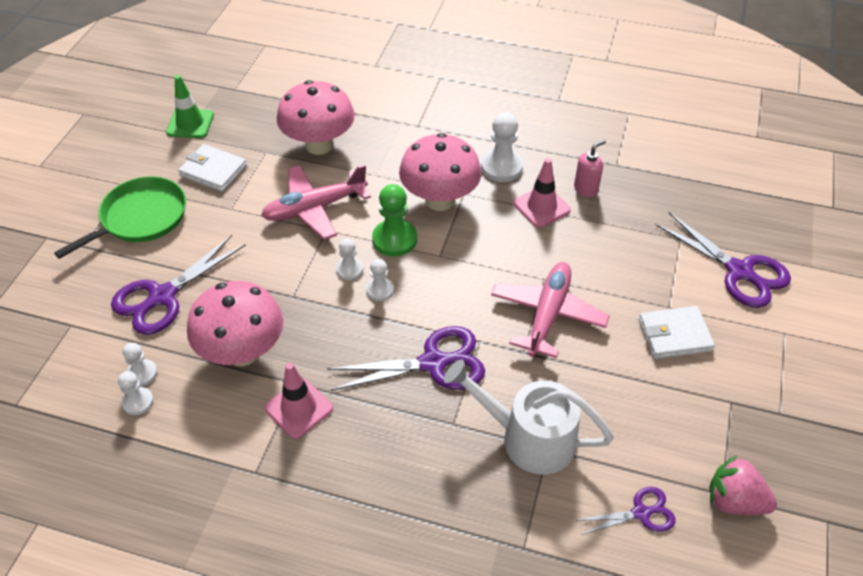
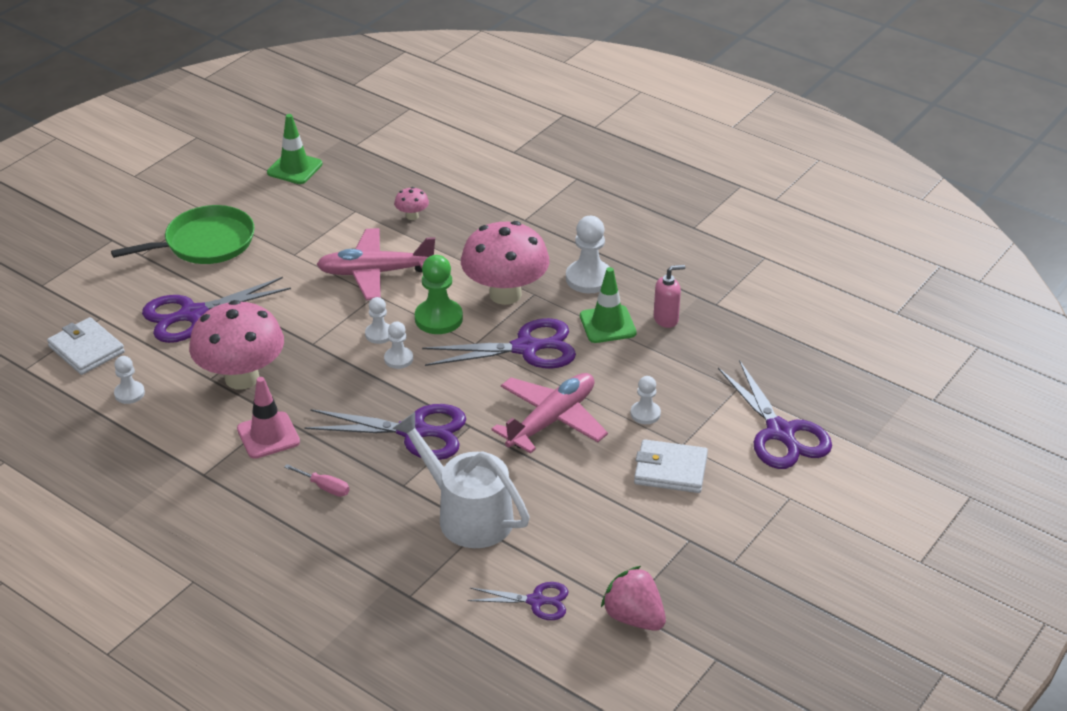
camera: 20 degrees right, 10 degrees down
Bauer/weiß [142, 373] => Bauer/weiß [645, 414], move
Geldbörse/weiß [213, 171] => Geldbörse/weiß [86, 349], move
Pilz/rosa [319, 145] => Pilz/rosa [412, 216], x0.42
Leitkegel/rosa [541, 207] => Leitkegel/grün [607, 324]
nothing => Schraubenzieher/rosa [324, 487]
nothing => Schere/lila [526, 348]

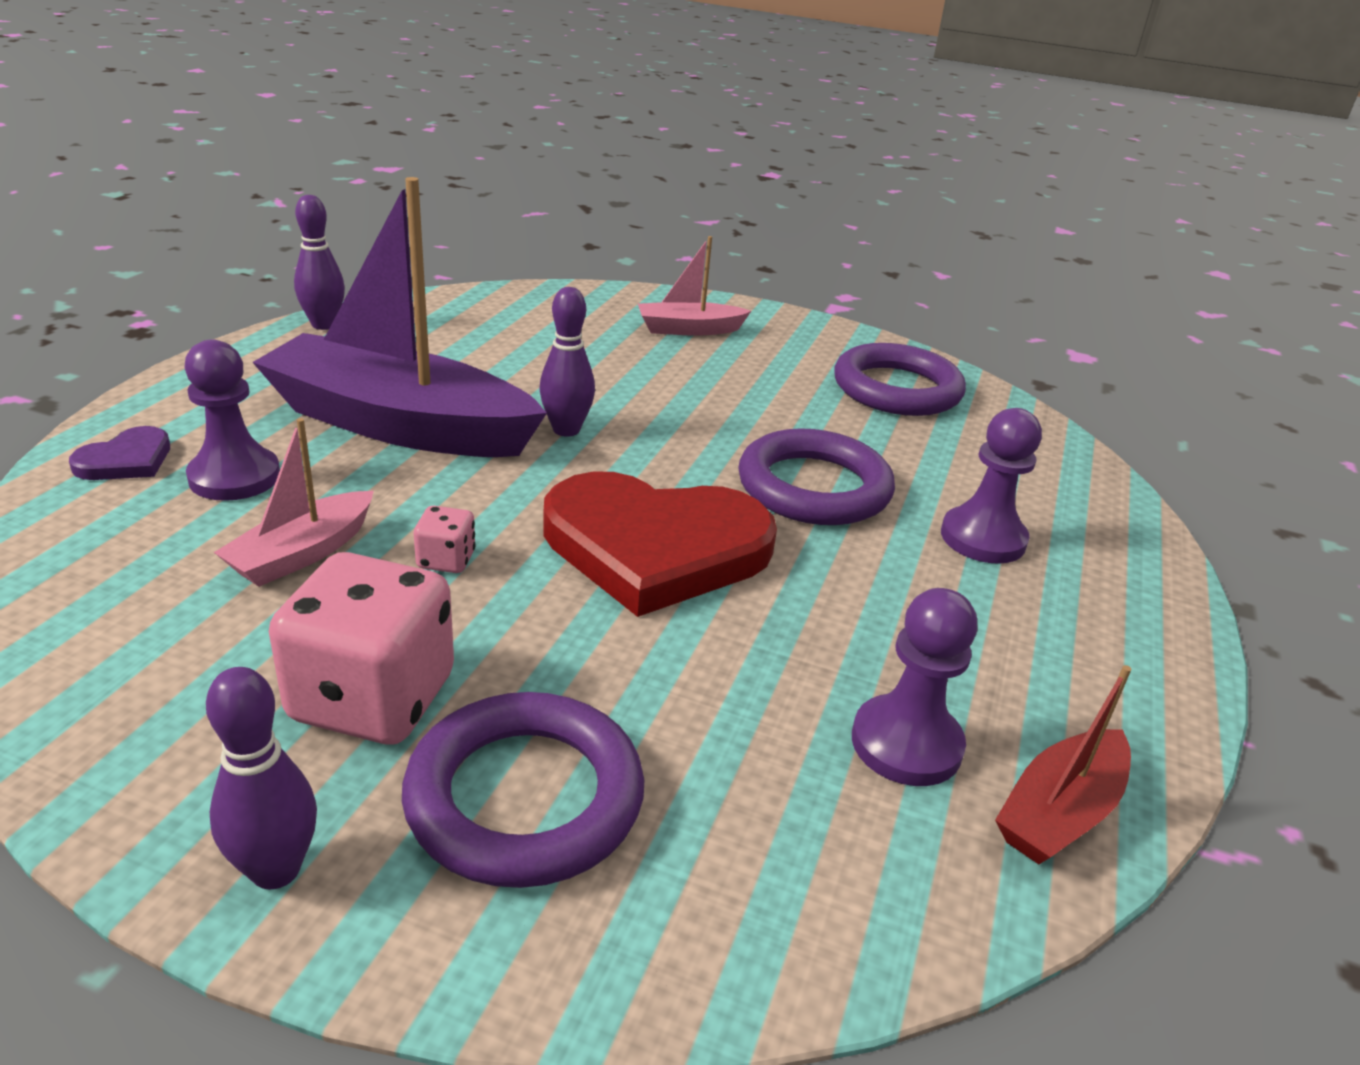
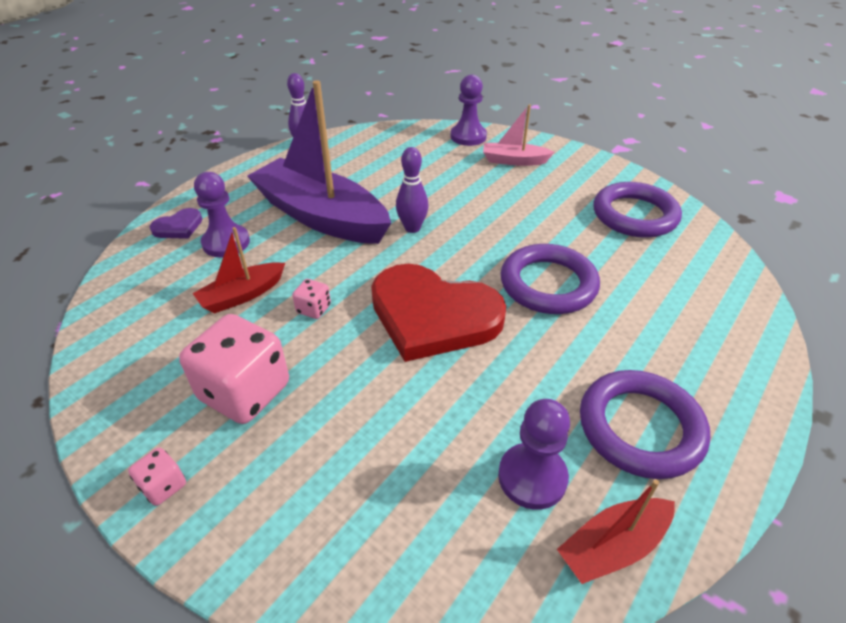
camera: 20 degrees right, 10 degrees up
Bowlingkegel/lila [276, 870] => Spielwürfel/rosa [163, 486]
Boot/rosa [302, 553] => Boot/rot [242, 295]
Ring/lila [525, 797] => Ring/lila [640, 427], move
Bauer/lila [983, 538] => Bauer/lila [468, 136], move

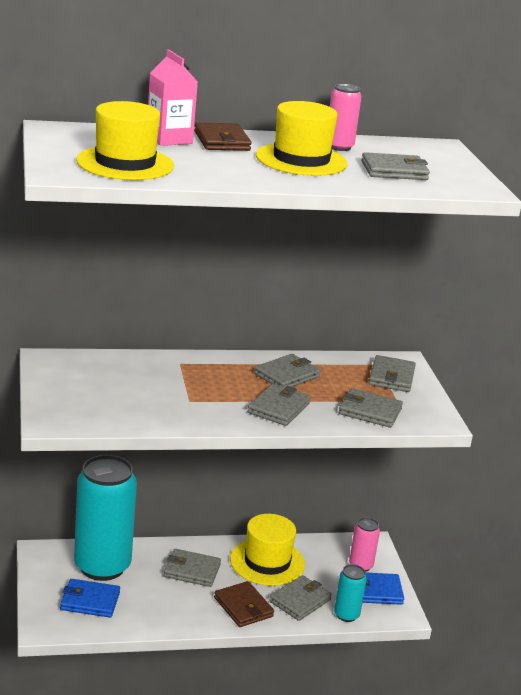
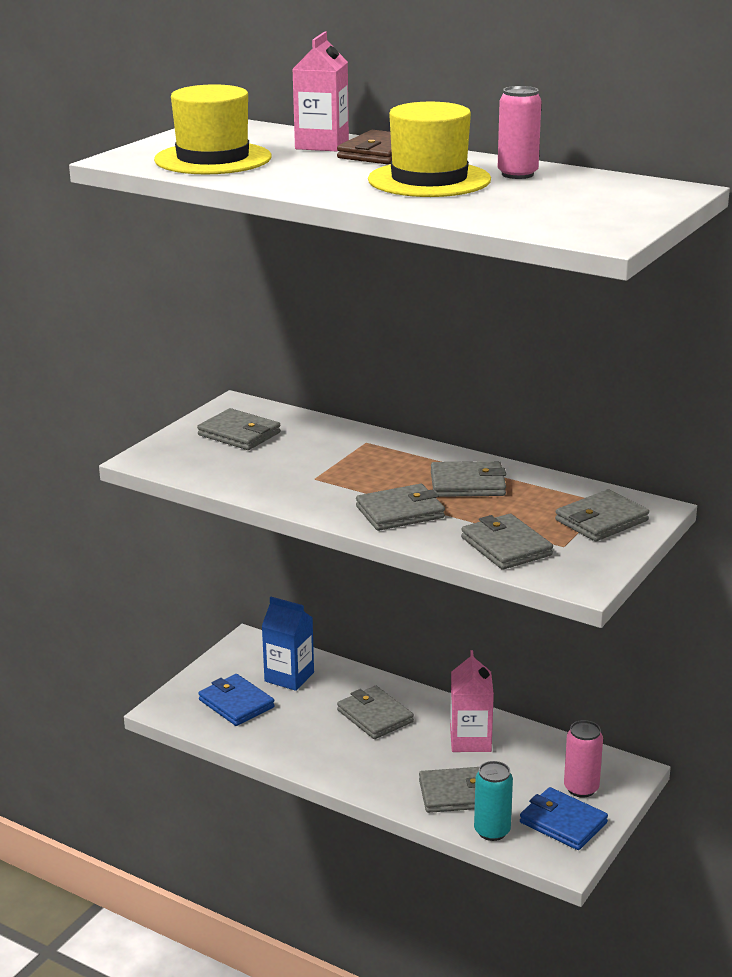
camera: 45 degrees right, 0 degrees up
Dose/türkis [102, 566] => Getränkekarton/blau [289, 677]
Geldbörse/braun [243, 607] => nothing
Hut/gelb [267, 562] => Getränkekarton/rosa [470, 740]
Geldbörse/grau [394, 171] => Geldbörse/grau [239, 434], move

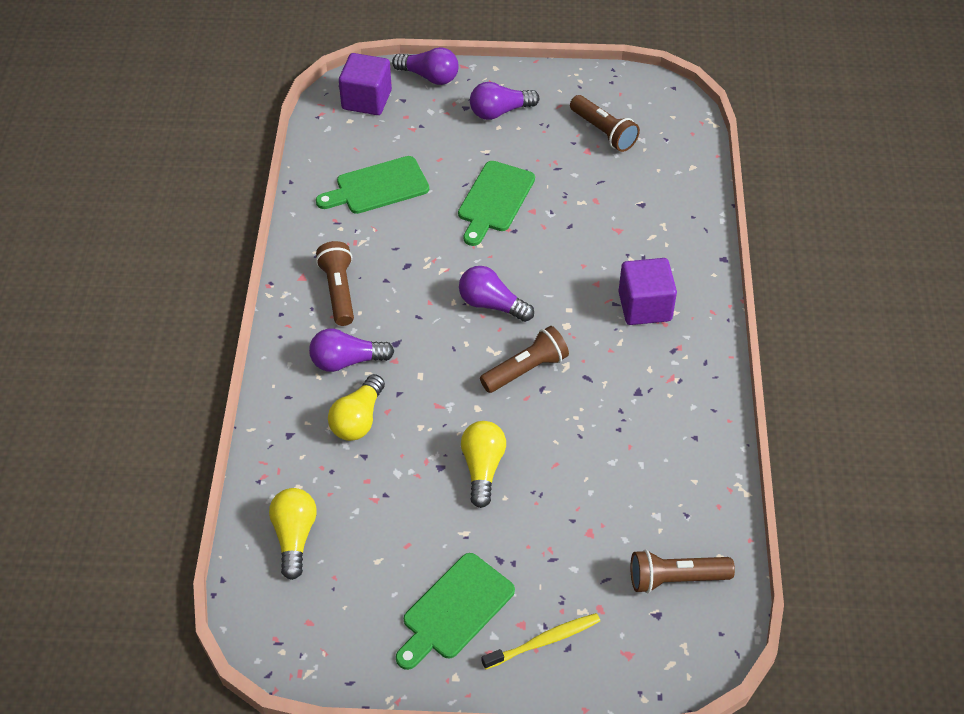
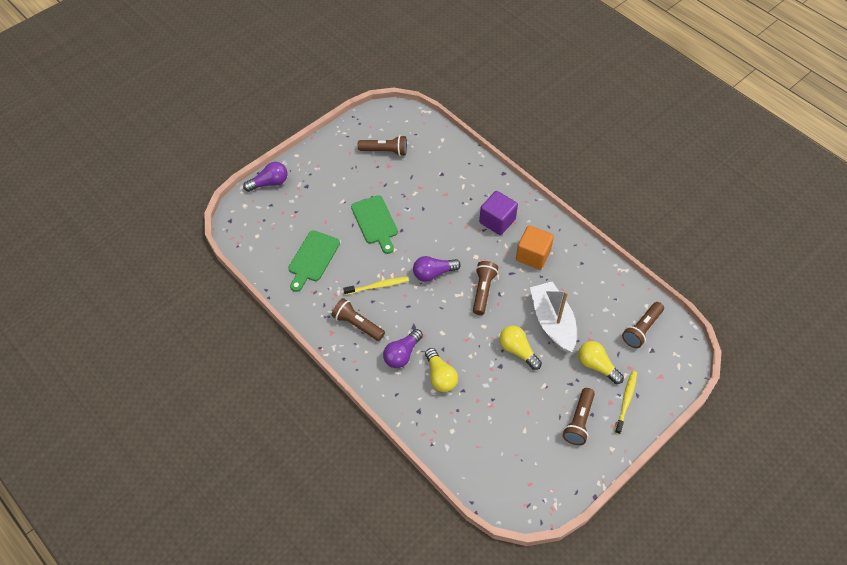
camera: 45 degrees left, 5 degrees up
Glühbirne/gelb [294, 536] => Glühbirne/gelb [596, 366], move
Kubus/lila [366, 100] => nothing
Schneidebrett/grün [454, 610] => Taschenlampe/braun [579, 421]
Glühbirne/lila [499, 111] => nothing
nothing => Zahnbürste/gelb [378, 286]
nothing => Kubus/orange [533, 255]
nothing => Boot/weiß [552, 322]

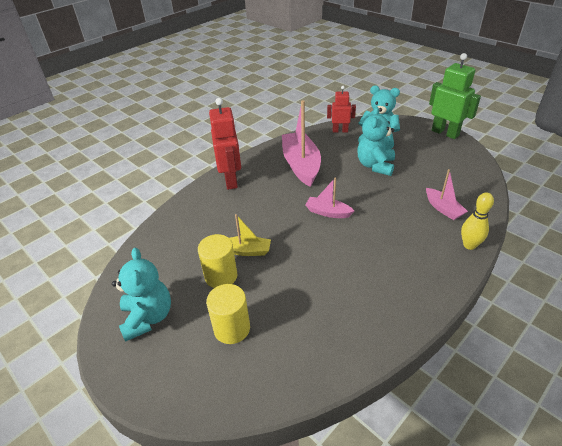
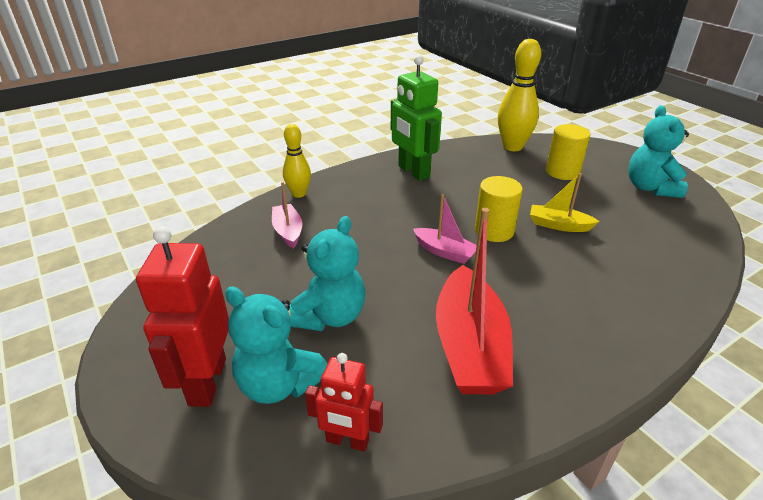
camera: 170 degrees left, 5 degrees down
Vollzylinder/gelb [221, 276] => Vollzylinder/gelb [494, 231], move
Roboter/rot [231, 180] => Roboter/rot [207, 381], move
Boot/rosa [301, 165] => Boot/rot [469, 346]
Roboter/grün [445, 133] => Roboter/grün [413, 172], move
nothing => Bowlingkegel/gelb [512, 147]

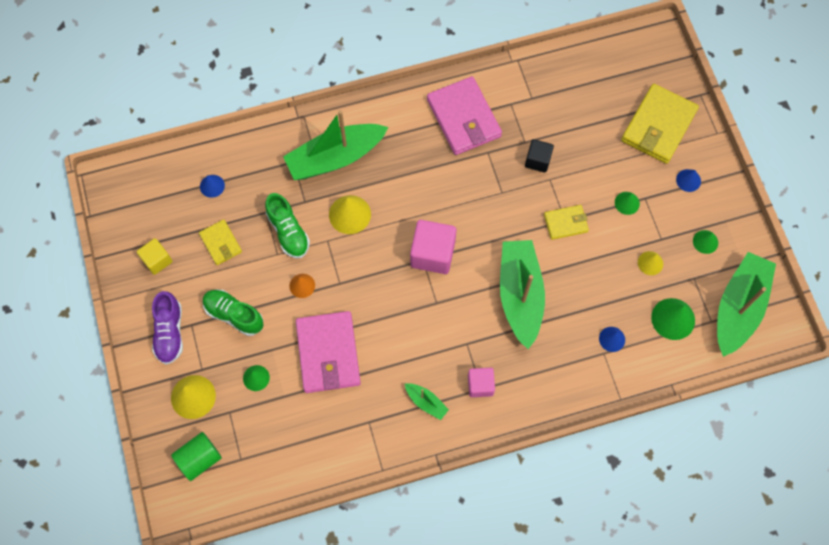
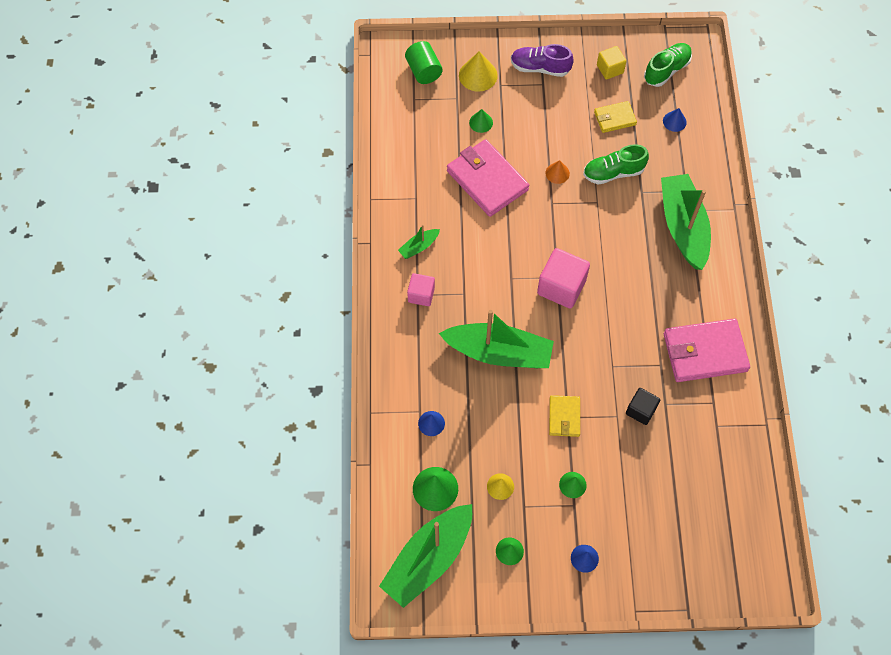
camera: 105 degrees right, 5 degrees down
Schuh/grün [234, 315] => Schuh/grün [666, 70], move
Geldbörse/rosa [328, 353] => Geldbörse/rosa [487, 180], 45 degrees clockwise
Kegel/gelb [349, 214] => nothing
Geldbörse/gelb [658, 126] => nothing
Boot/grün [738, 307] => Boot/grün [428, 559], 90 degrees clockwise

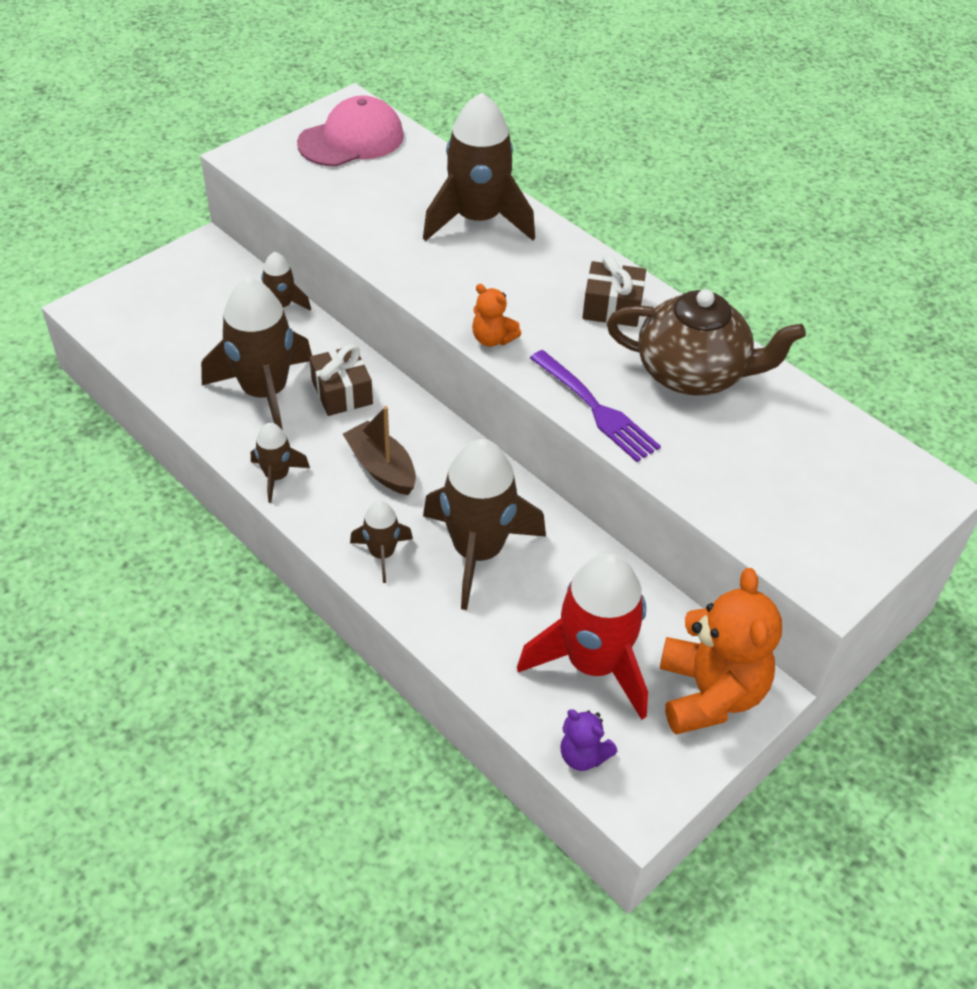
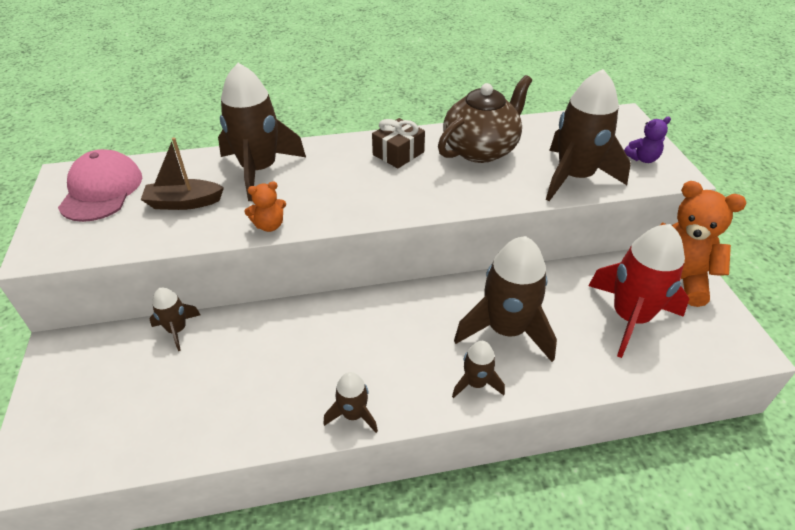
camera: 55 degrees left, 5 degrees down
Rakete/braun [265, 393] => Rakete/braun [575, 177], move
Geschenk/braun [342, 392] => nothing
Boot/braun [381, 467] => Boot/braun [184, 203], move
Teddybär/orange [492, 339] => Teddybär/orange [269, 225], move
Gabel/lila [596, 409] => nothing
Teddybär/lila [583, 755] => Teddybär/lila [642, 159], move

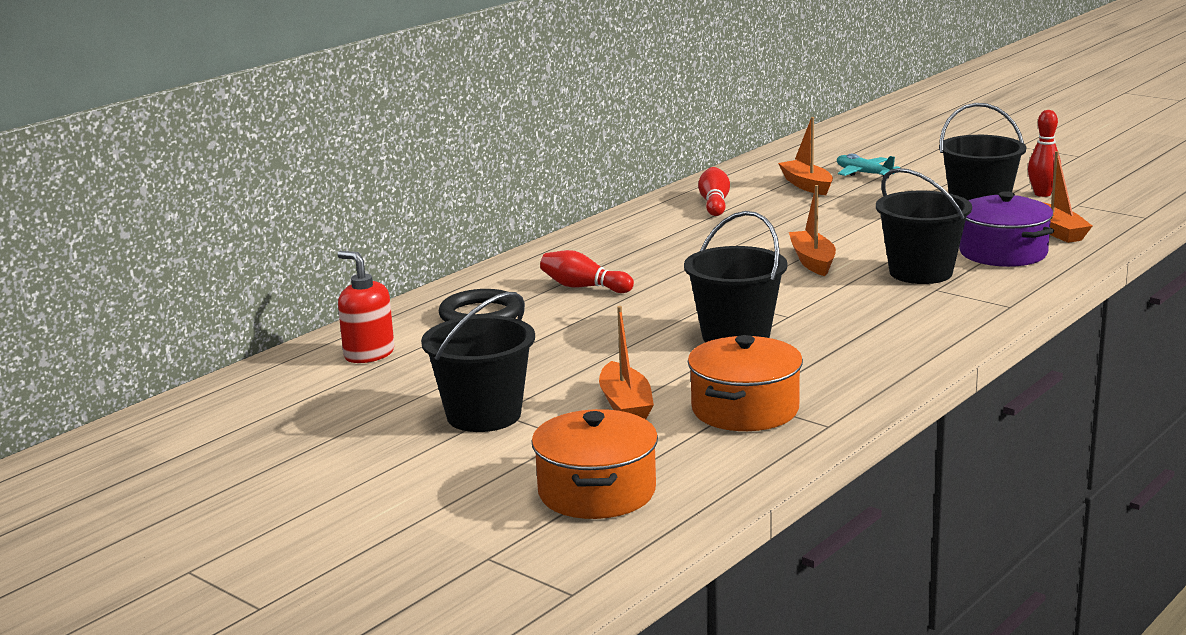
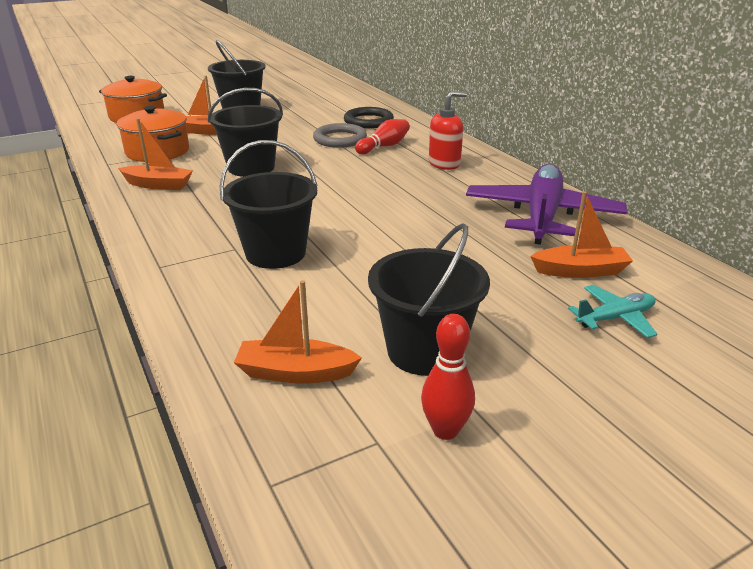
camera: 110 degrees right, 10 degrees up
Seifenspender/rot [368, 354] => Seifenspender/rot [444, 164], move
Bowlingkegel/rot [714, 203] => Flugzeug/lila [542, 215]
Boot/orange [812, 261] => Boot/orange [158, 185], move
Kochtopf/lila [1003, 253] => nothing
nothing => Ring/grau [340, 139]

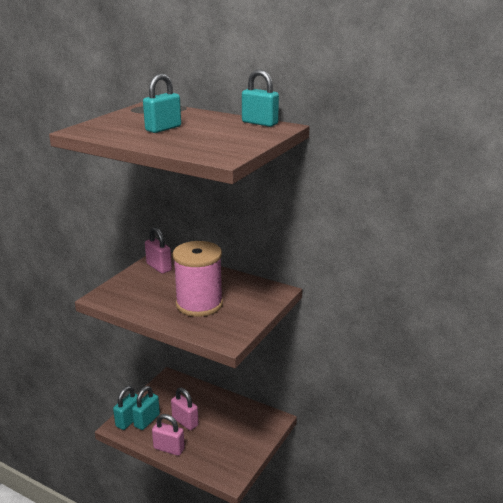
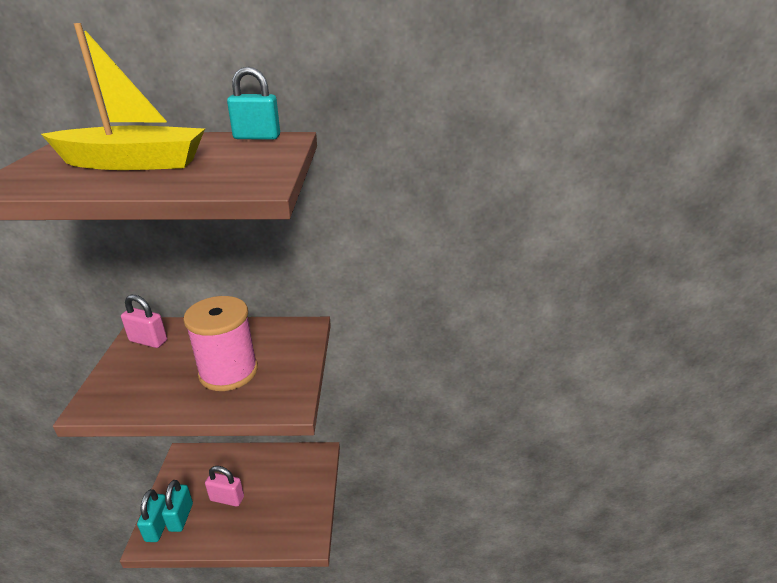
camera: 30 degrees left, 5 degrees up
Vorhängeschloss/türkis [163, 129] => Boot/gelb [134, 163]
Vorhängeschloss/rosa [169, 448] => nothing

